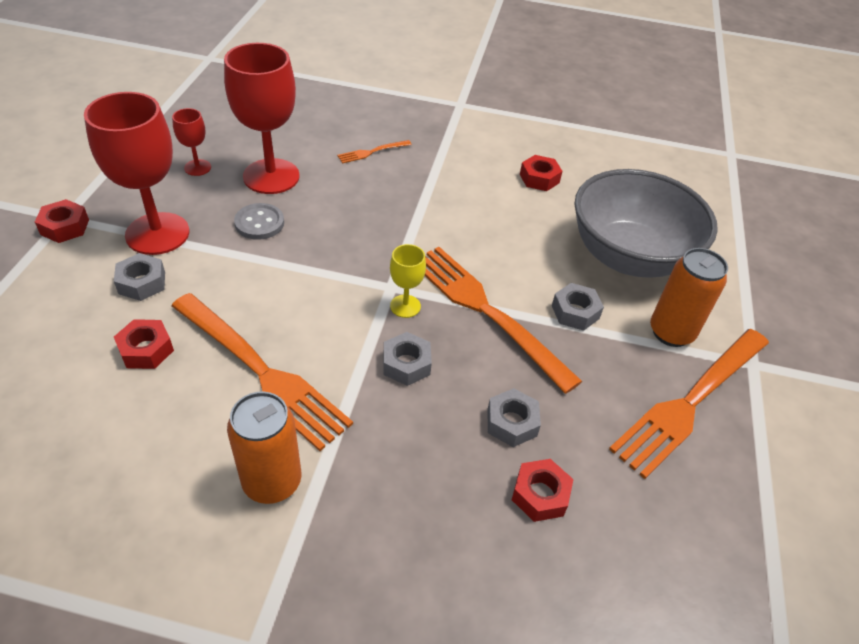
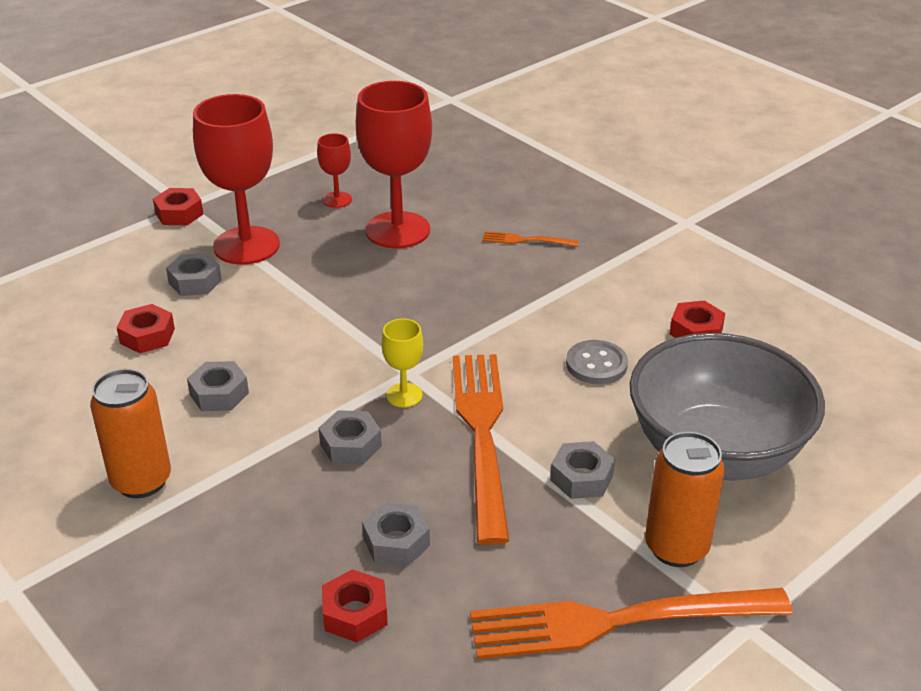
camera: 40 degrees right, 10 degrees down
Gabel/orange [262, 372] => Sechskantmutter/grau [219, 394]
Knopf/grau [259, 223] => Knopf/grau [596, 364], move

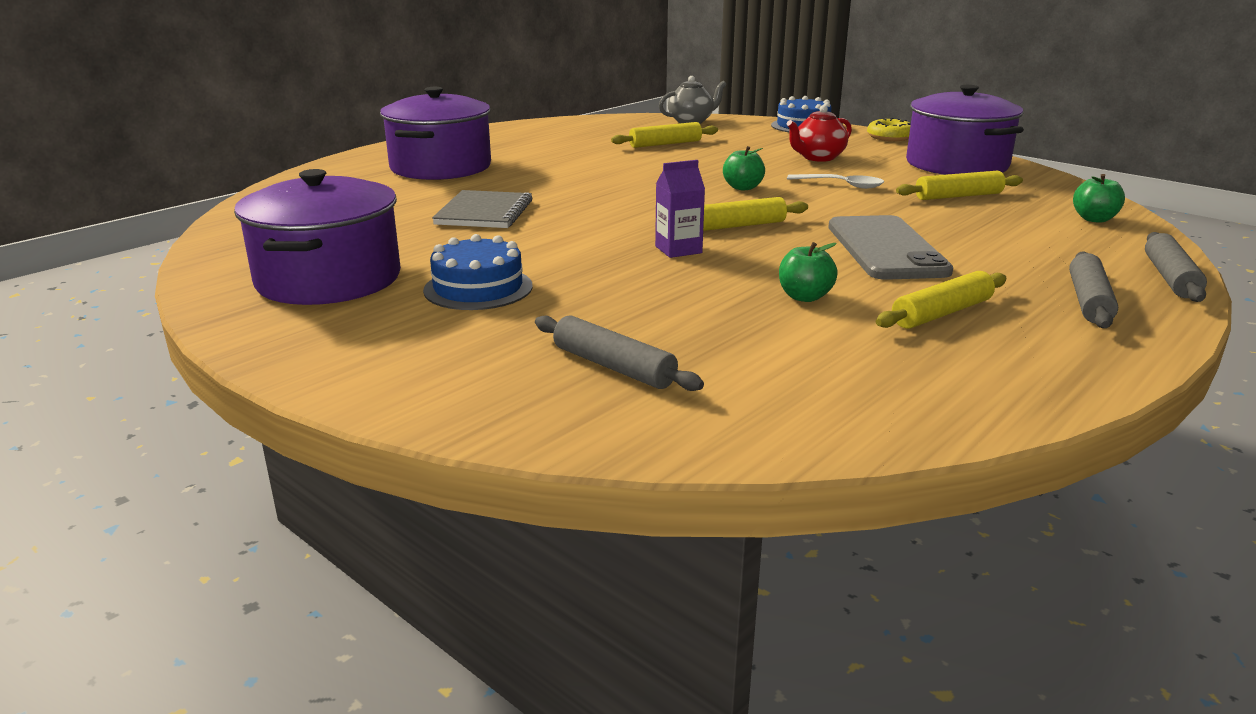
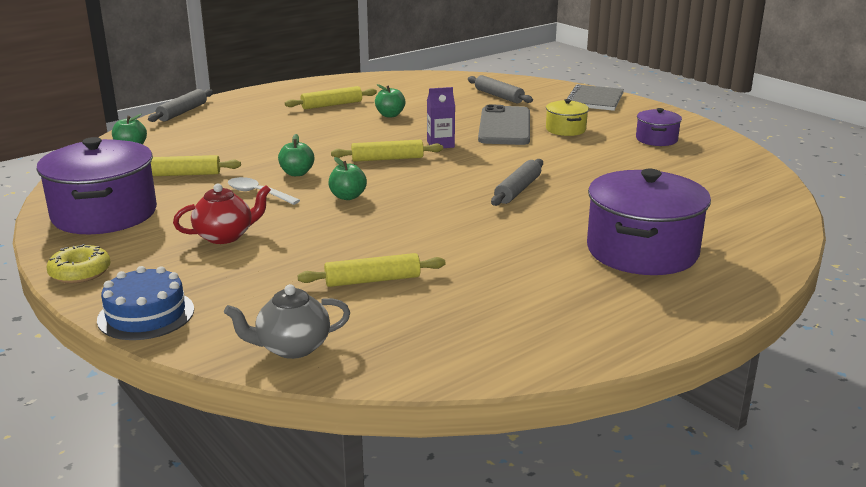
camera: 170 degrees left, 0 degrees up
Kochtopf/lila [329, 279] => Kochtopf/lila [656, 139], x0.49
Kuchen/blau [478, 288] => Kochtopf/gelb [565, 129]
Notizbuch/grau [484, 213] => Notizbuch/grau [594, 100], move
Handy/grau [886, 249] => Handy/grau [504, 126], move
Nudelholz/grau [1089, 301] => Nudelholz/grau [517, 190], move
nothing => Apfel/grün [297, 173]

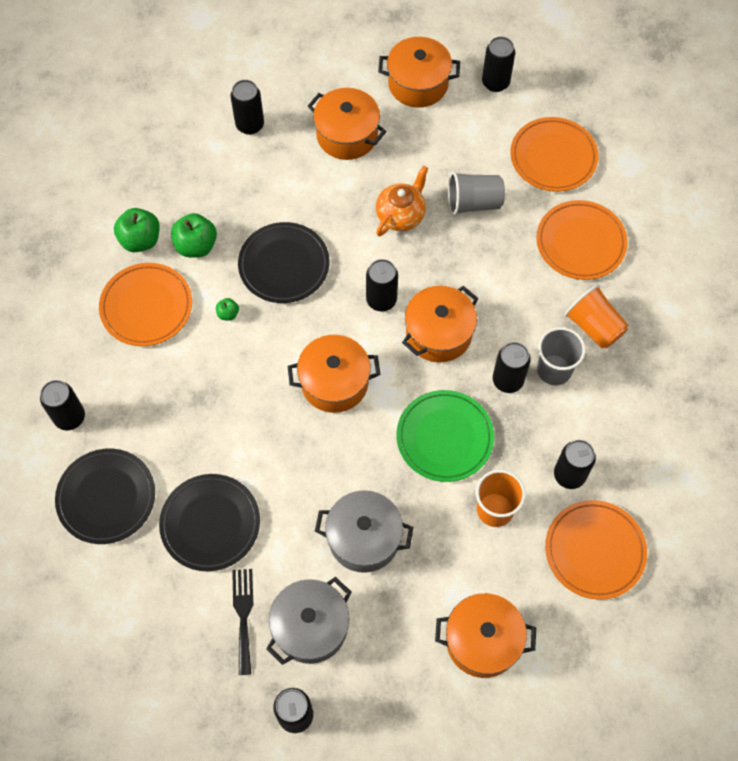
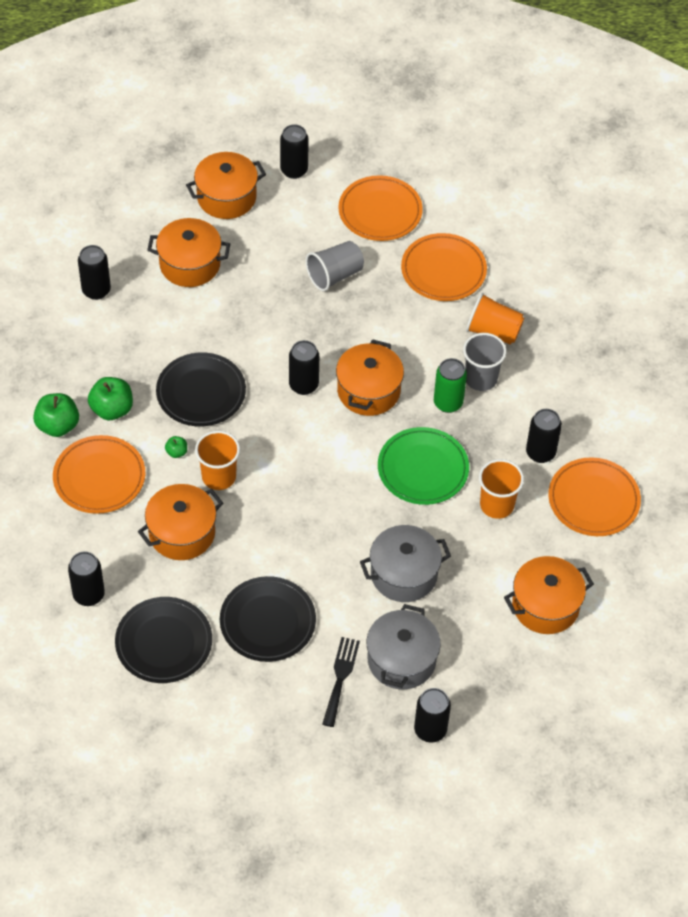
camera: 30 degrees left, 10 degrees down
Gabel/schwarz [243, 615] => Gabel/schwarz [340, 677], 45 degrees clockwise
Kochtopf/orange [334, 382] => Kochtopf/orange [182, 533], move
Teekanne/orange [401, 215] => nothing
Dose/schwarz [507, 380] => Dose/grün [448, 403]
nothing => Becher/orange [219, 477]

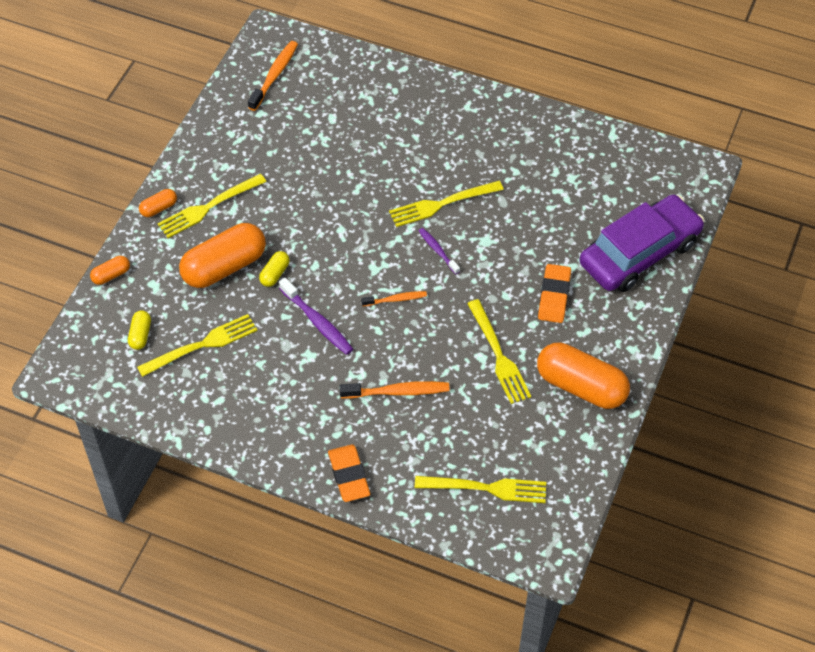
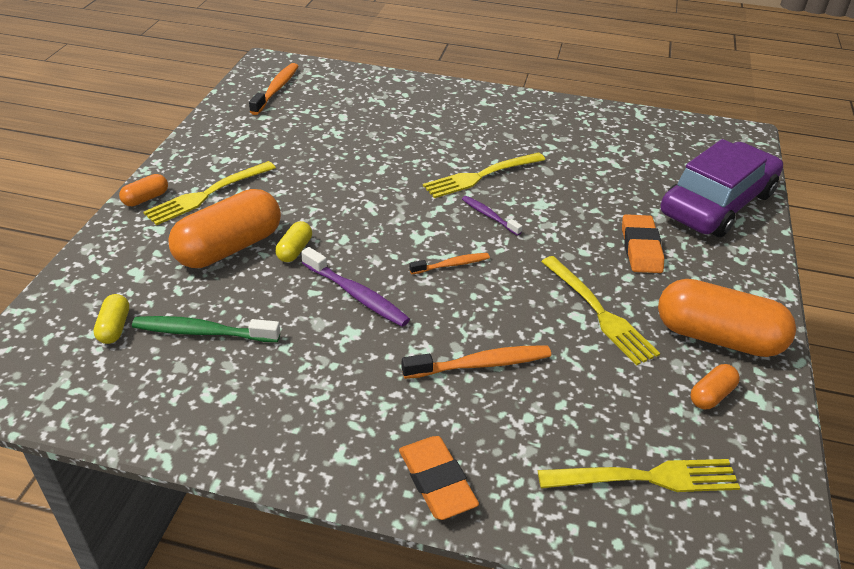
camera: 10 degrees left, 15 degrees down
Kapsel/orange [111, 275] => Kapsel/orange [711, 395], move
Gabel/gelb [202, 345] => Zahnbürste/grün [202, 332]

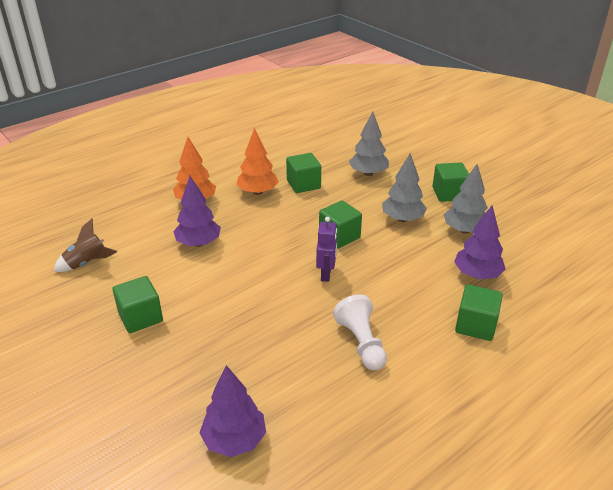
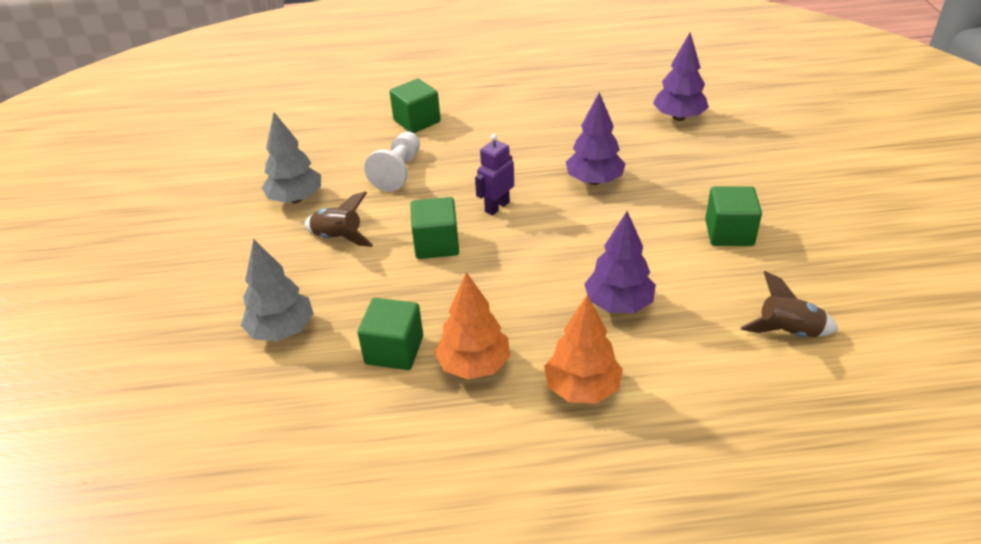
camera: 145 degrees left, 5 degrees up
Bauer/weiß [361, 343] => Bauer/weiß [398, 171], move
Baum/grau [402, 219] => Rakete/braun [338, 238]
Kubus/grün [449, 194] => nothing
Baum/lila [477, 275] => Baum/lila [594, 180], move

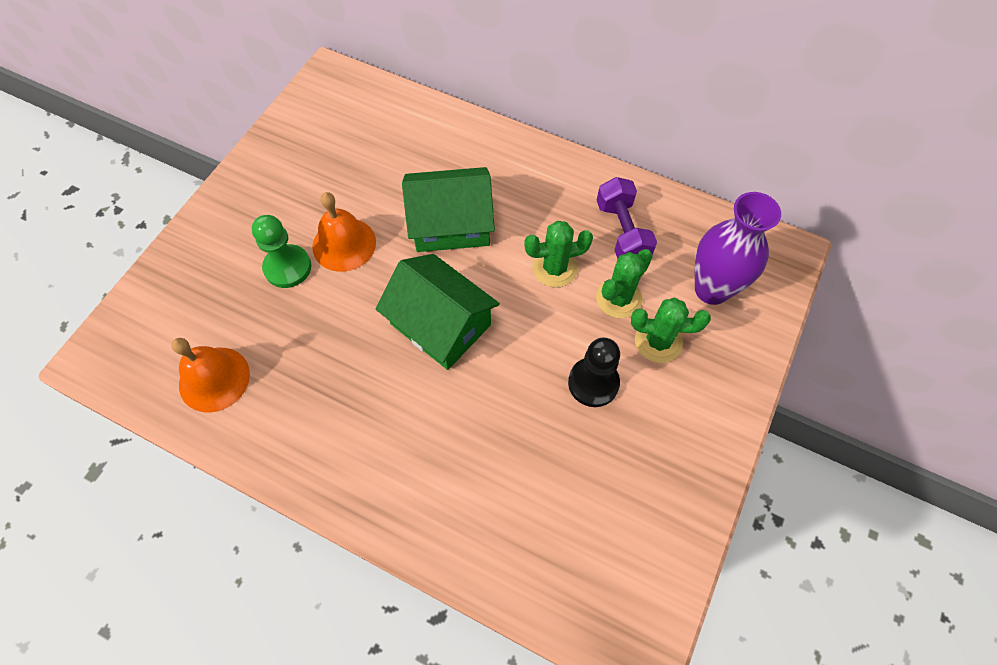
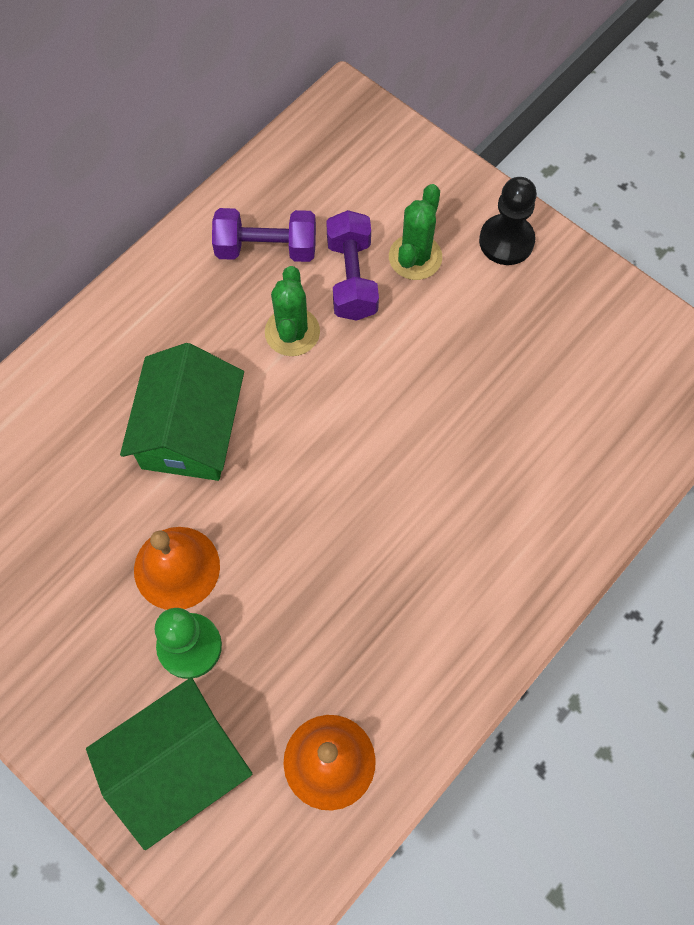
camera: 75 degrees left, 5 degrees up
Haus/grün [440, 324] => Haus/grün [177, 765], move
Bauer/schwarz [593, 383] => Bauer/schwarz [506, 241], move
Kaktus/grün [619, 298] => Hantel/lila [352, 278]
Vase/lila [711, 289] => nothing

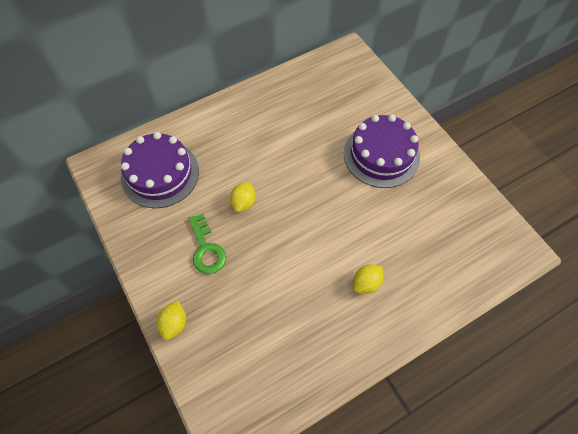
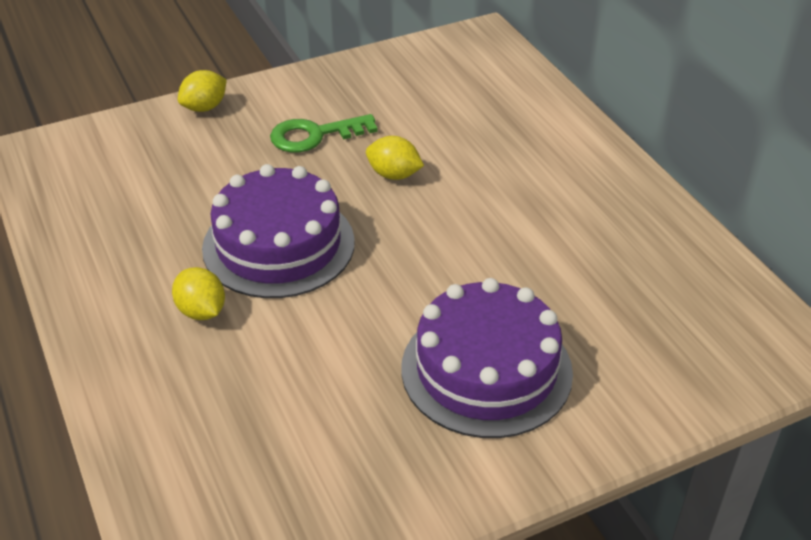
camera: 95 degrees right, 20 degrees down
Kuchen/lila [160, 174] => Kuchen/lila [278, 245], move
Zitrone/gelb [174, 324] => Zitrone/gelb [204, 107], 60 degrees counterclockwise

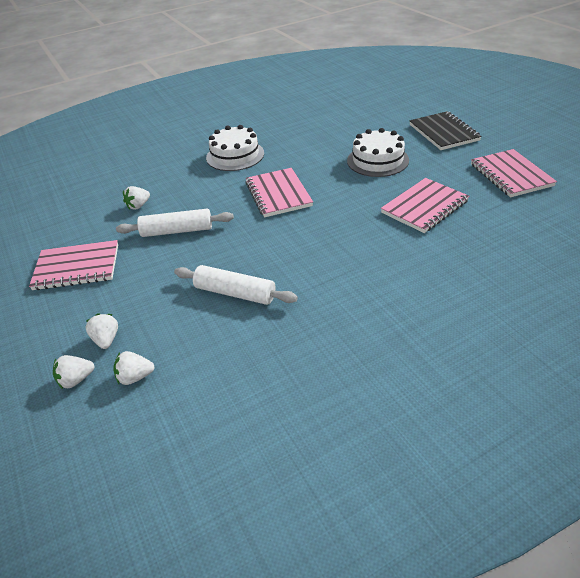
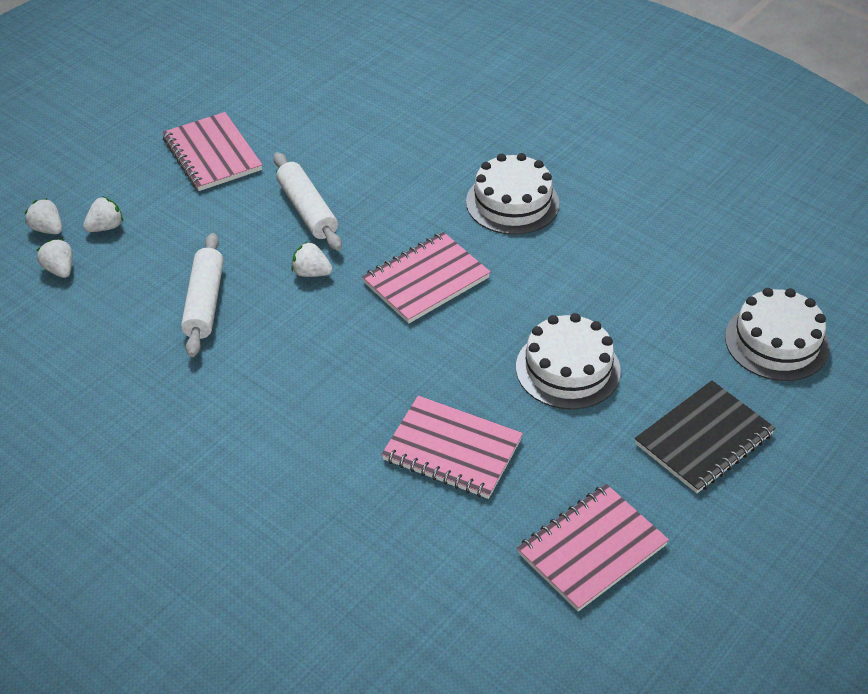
camera: 65 degrees right, 5 degrees up
Erdbeere/weiß [138, 206] => Erdbeere/weiß [311, 273], move
nothing => Kuchen/weiß [776, 342]

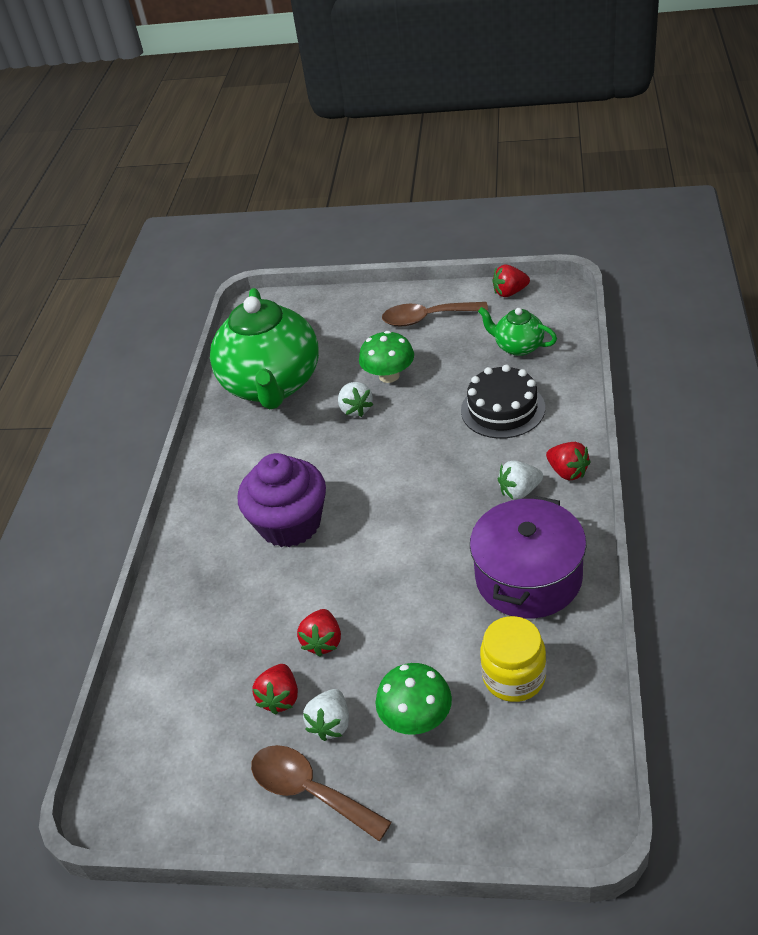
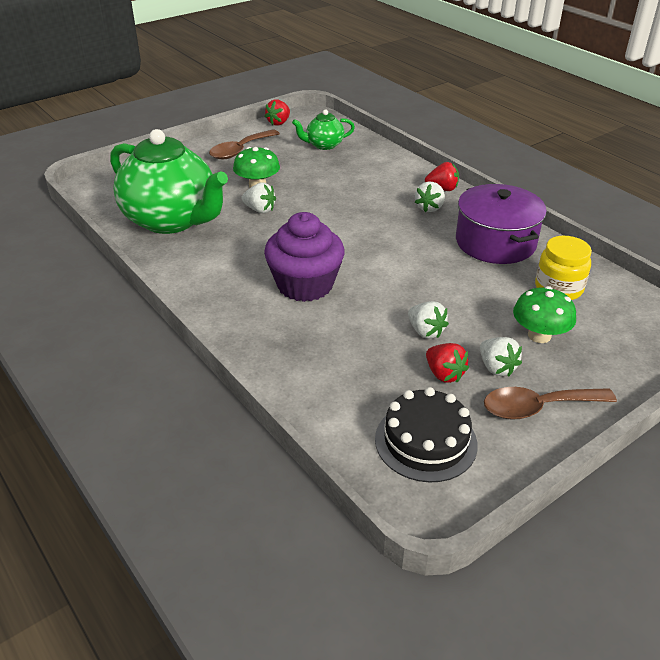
camera: 50 degrees left, 5 degrees down
Erdbeere/rot [323, 642] => Erdbeere/weiß [425, 331]
Kuchen/schwarz [502, 409] => Kuchen/schwarz [425, 441], move

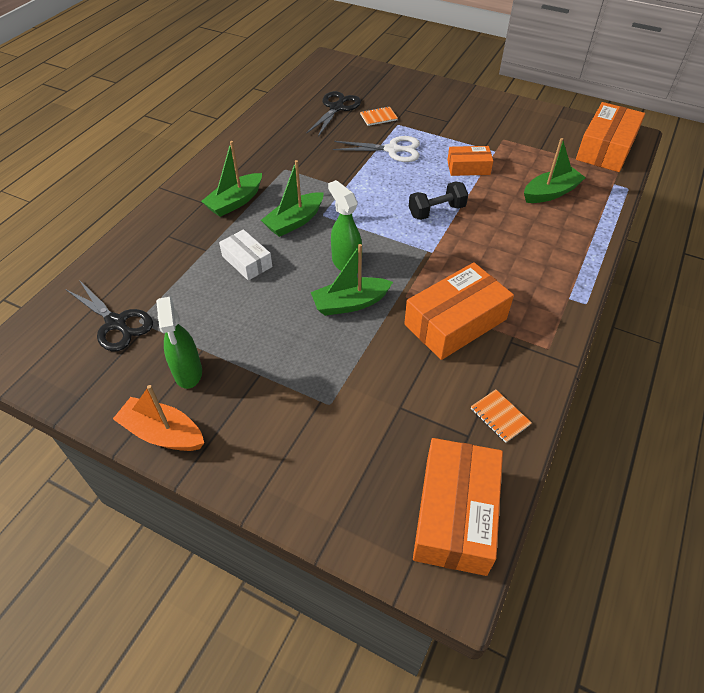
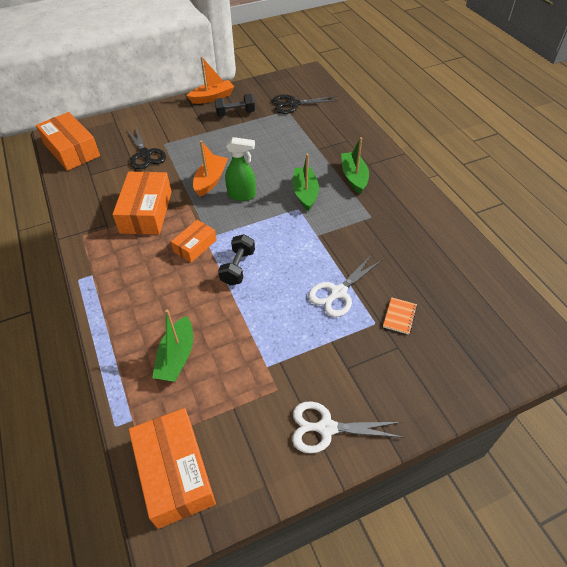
camera: 130 degrees right, 0 degrees up
Sprühflasche/grün [188, 373] => Hantel/schwarz [235, 113]
Schachtel/weiß [247, 261] => nothing
Schere/schwarz [336, 108] => Schere/schwarz [145, 154], move
Boot/grün [350, 303] => Boot/orange [210, 180]
Schachtel/orange [468, 167] => Schachtel/orange [195, 246], move
Notizbuch/orange [500, 417] => nothing
nothing => Schere/weiß [326, 428]

